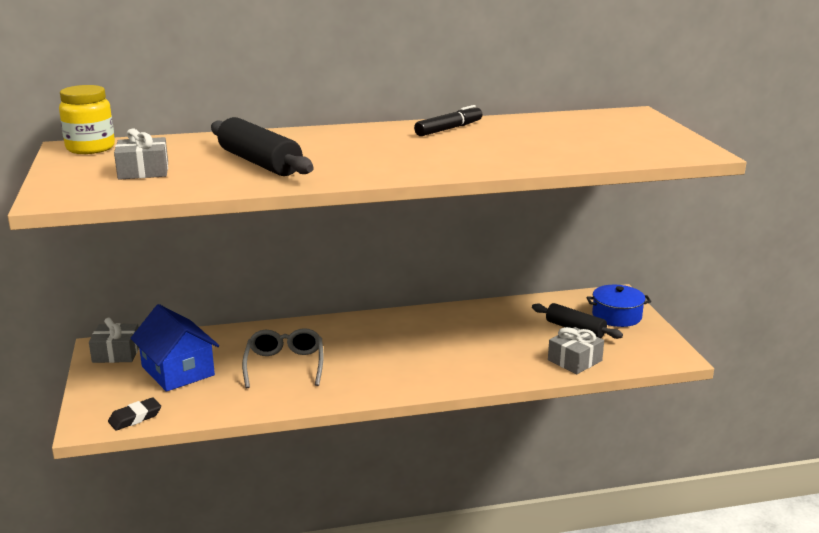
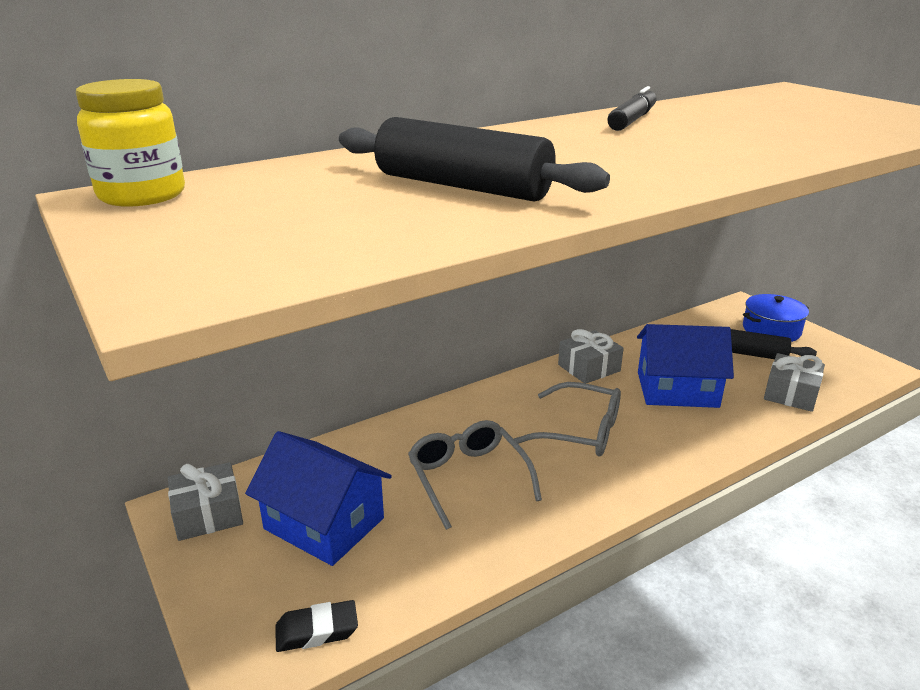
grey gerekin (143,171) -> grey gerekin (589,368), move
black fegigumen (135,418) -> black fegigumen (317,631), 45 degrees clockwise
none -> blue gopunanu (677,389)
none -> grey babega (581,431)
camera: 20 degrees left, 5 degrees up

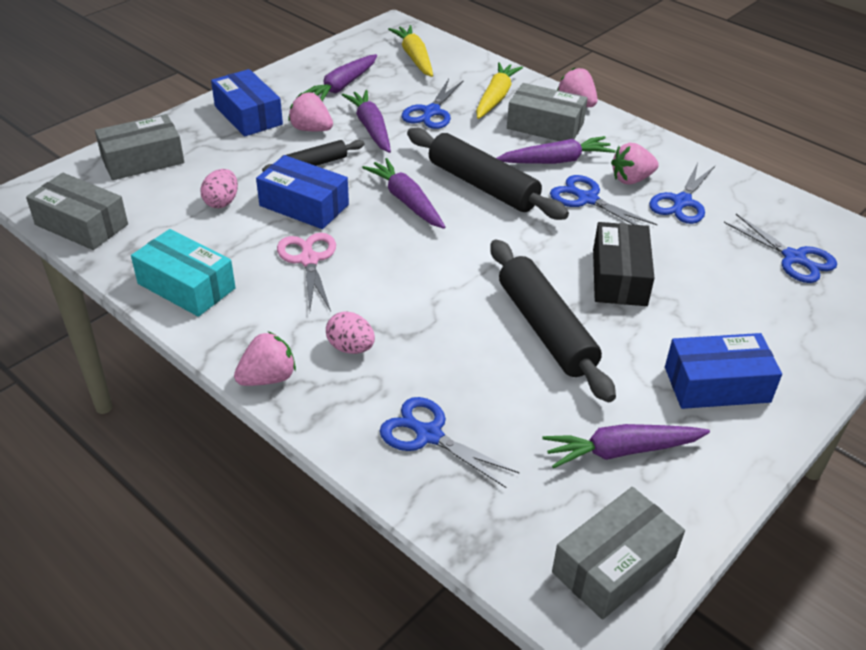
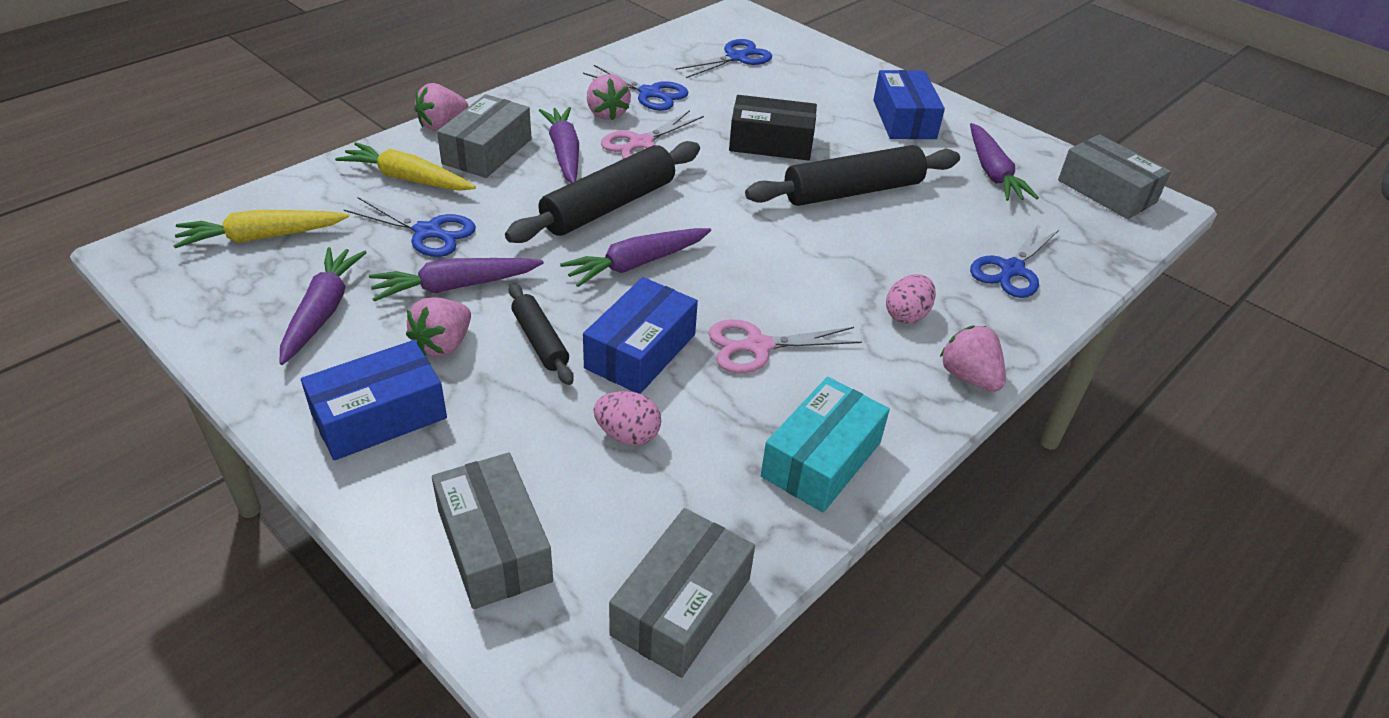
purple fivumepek (342,86) -> purple fivumepek (322,312), 120 degrees counterclockwise
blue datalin (587,199) -> pink datalin (641,143)
camera: 90 degrees left, 0 degrees up

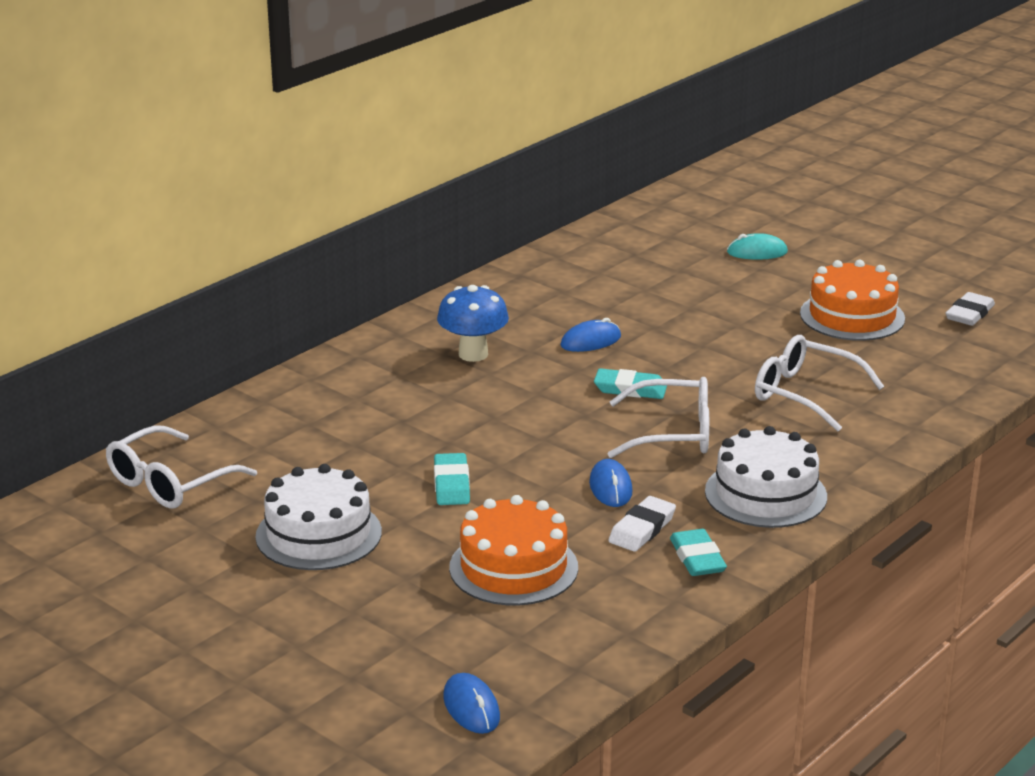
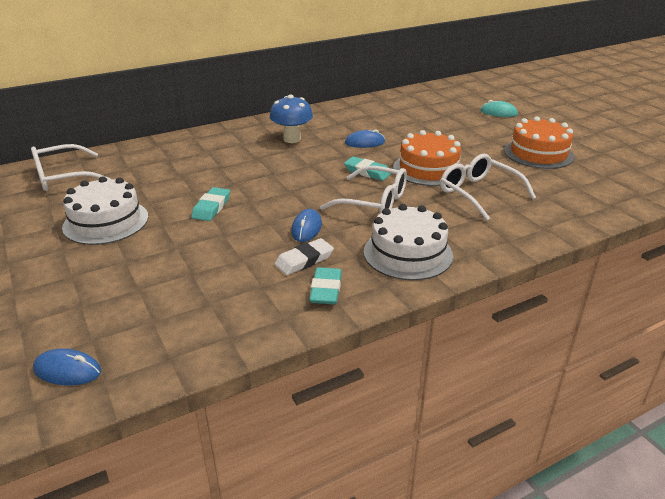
white fegigumen (969,314) -> none
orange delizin (513,567) -> orange delizin (428,169), move
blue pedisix (471,708) -> blue pedisix (67,371), 75 degrees counterclockwise
camera: 20 degrees right, 5 degrees up

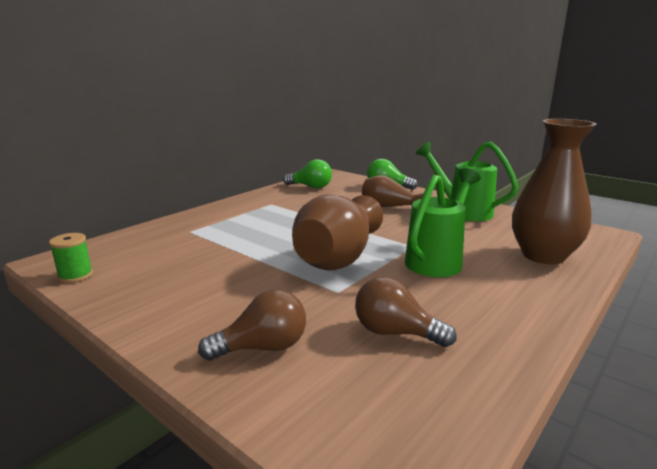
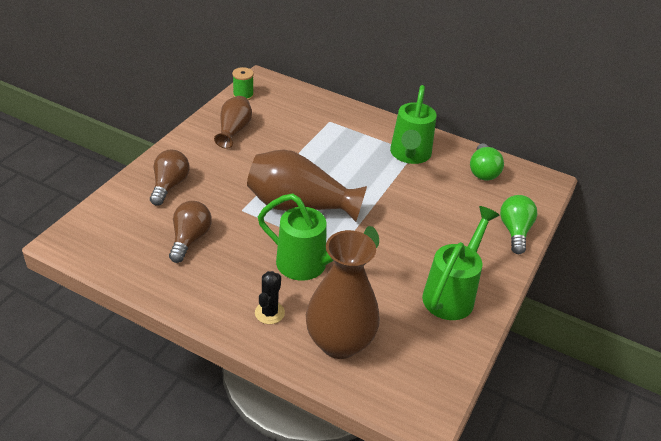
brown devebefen (388,207) -> brown devebefen (234,130), move
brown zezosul (263,348) -> brown zezosul (169,185), 135 degrees counterclockwise
none -> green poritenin (409,156)
none -> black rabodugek (269,313)
camera: 75 degrees right, 20 degrees up

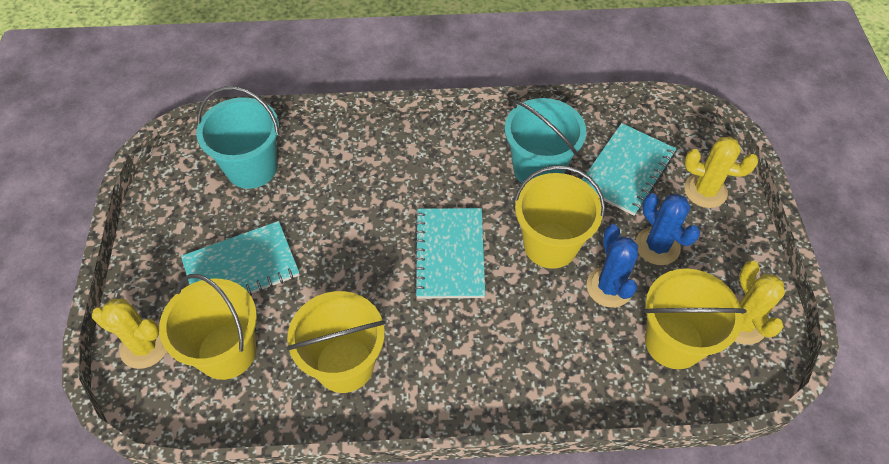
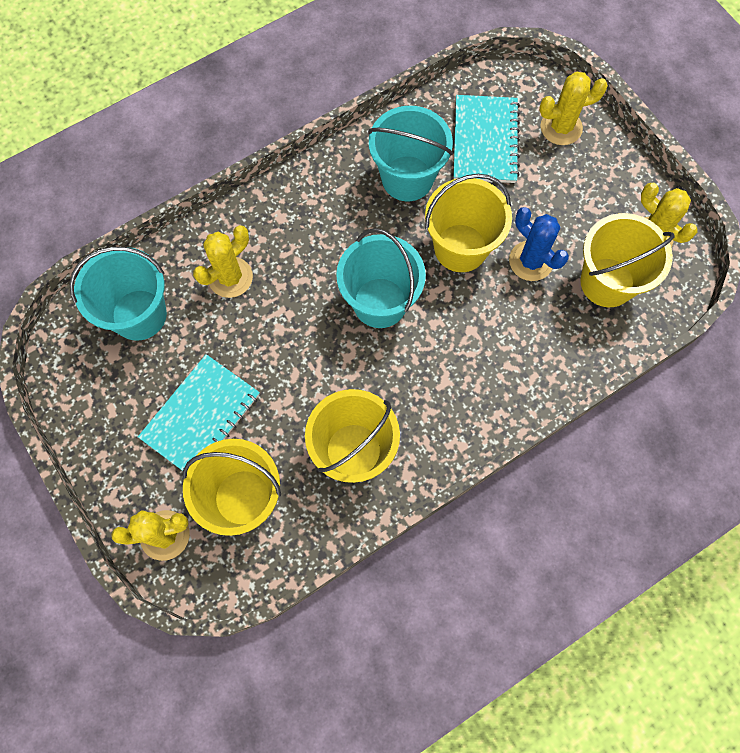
blue rabodugek (657,246) -> none
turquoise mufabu (449,254) -> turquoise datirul (380,302)
none -> yellow rabodugek (230,277)
camera: 30 degrees left, 15 degrees up

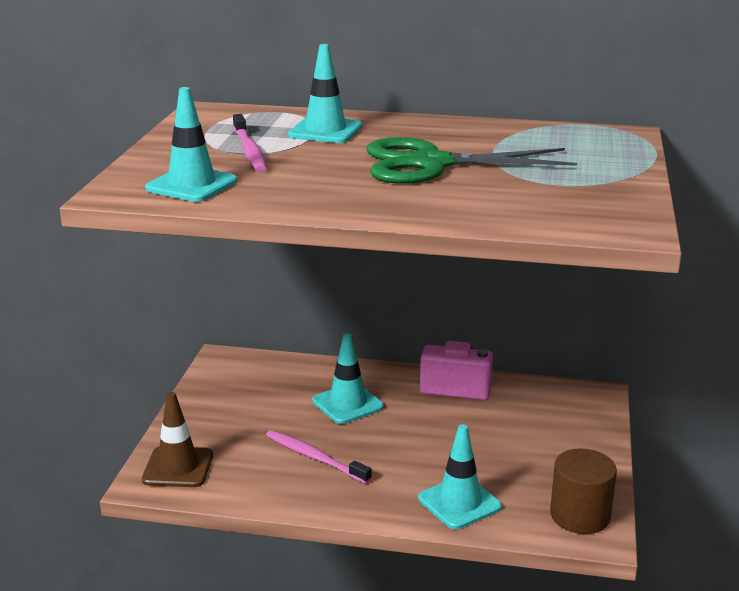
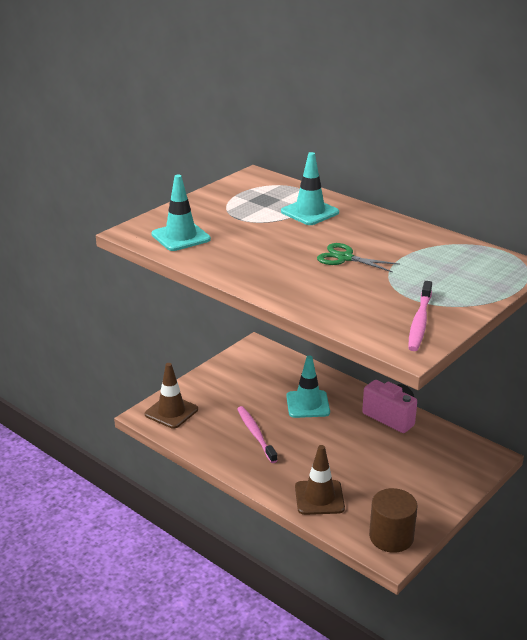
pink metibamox (249,151) -> pink metibamox (419,322), move
green datalin (431,164) -> green datalin (345,258), x0.53
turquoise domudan (459,503) -> brown domudan (319,498)
camera: 30 degrees right, 5 degrees up

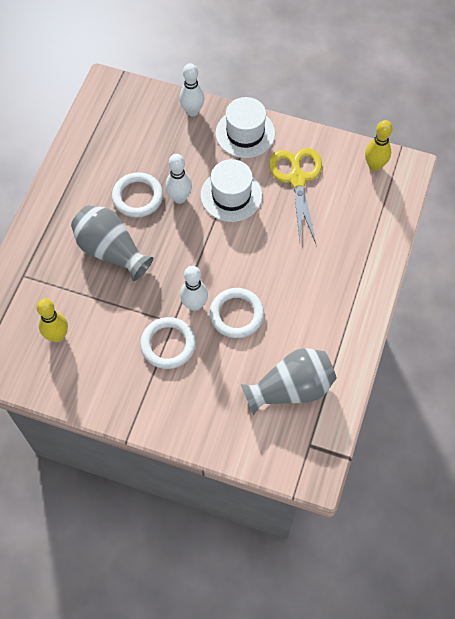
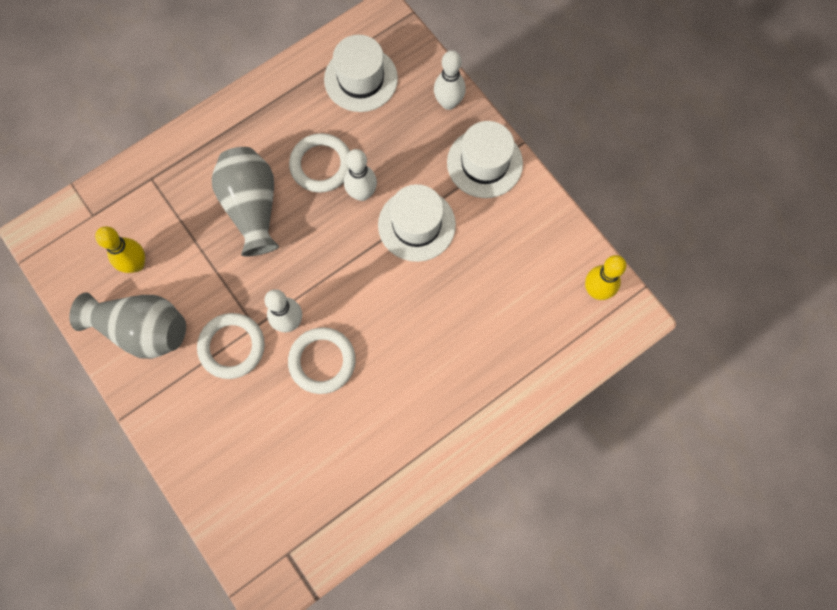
yellow datalin (297,179) -> none
grey devebefen (291,389) -> grey devebefen (143,330), move
none -> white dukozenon (361,79)
camera: 35 degrees right, 10 degrees up

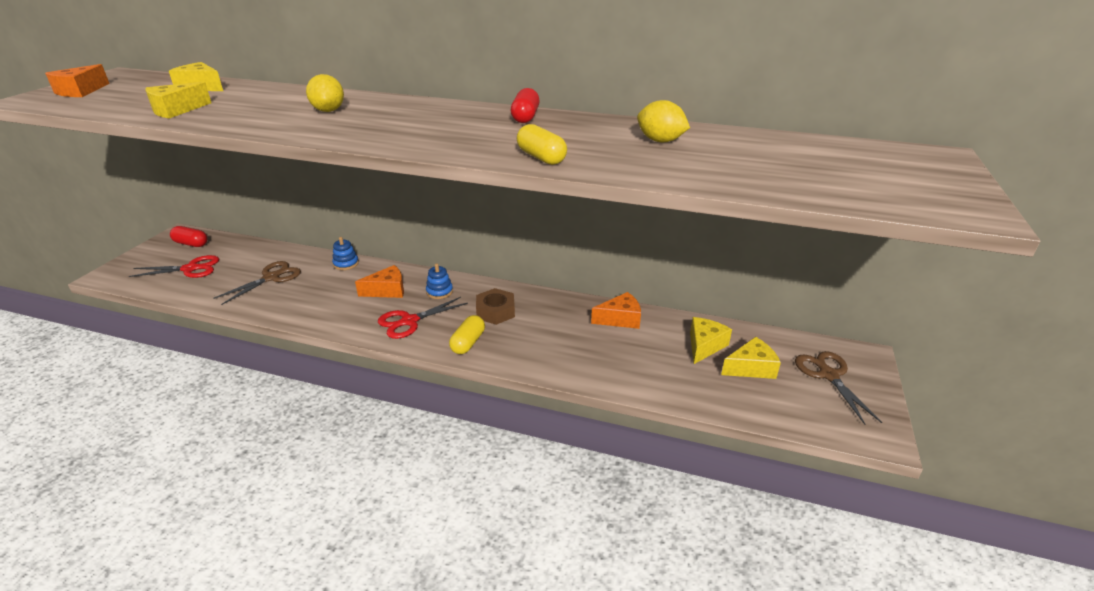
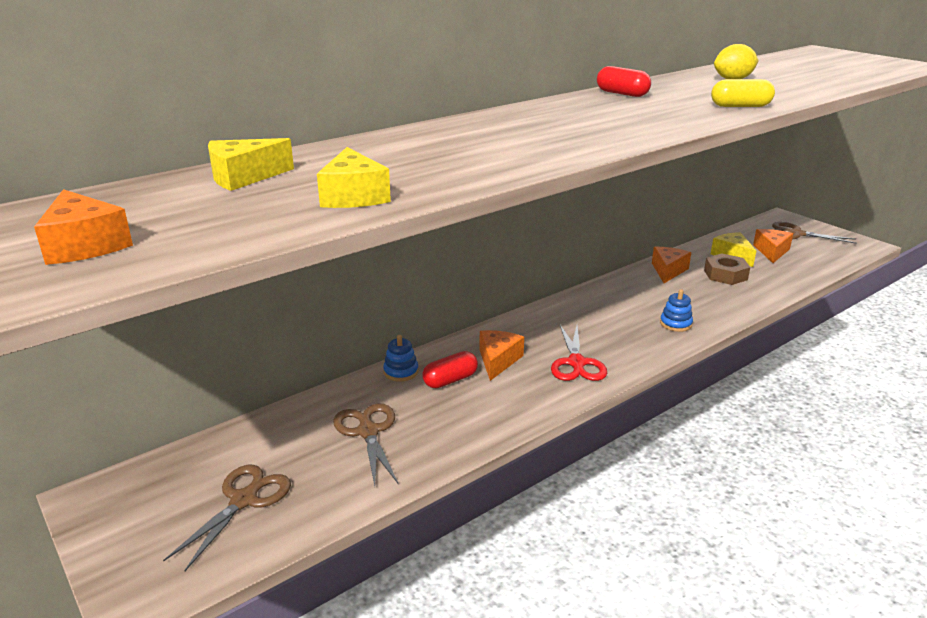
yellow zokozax (328,111) -> none
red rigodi (191,244) -> red rigodi (450,380), move
red datalin (190,269) -> brown datalin (244,500)
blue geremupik (439,292) -> blue geremupik (675,324), move
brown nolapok (495,311) -> brown nolapok (725,275), move
yellow rigodi (468,343) -> none
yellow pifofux (751,368) -> orange pifofux (771,251)
camera: 55 degrees left, 5 degrees down

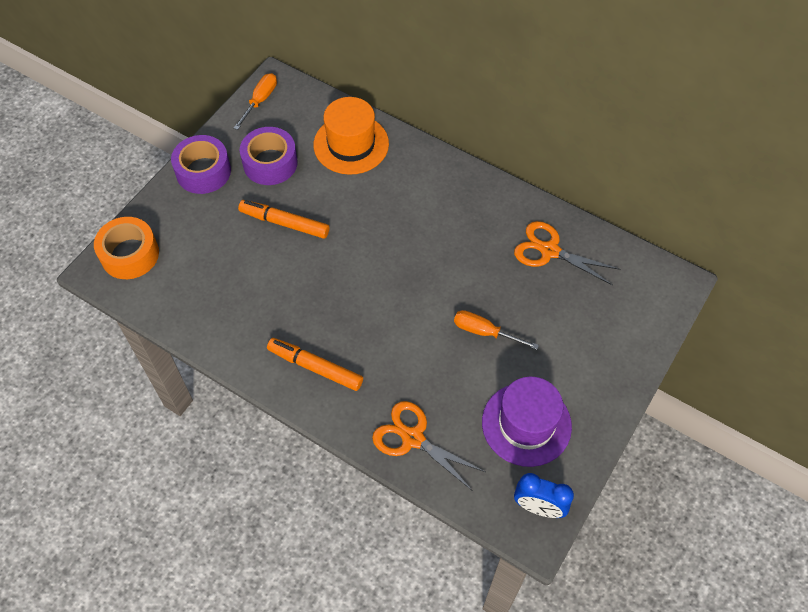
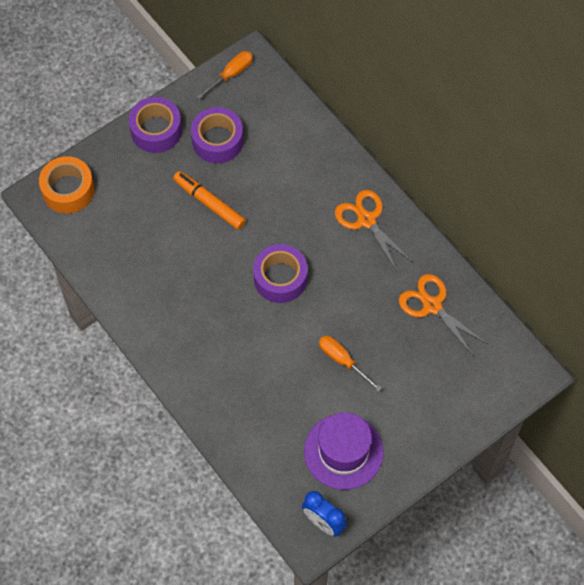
orange dukozenon (351,144) -> none
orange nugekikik (315,367) -> none
orange datalin (413,438) -> orange datalin (366,220), move
none -> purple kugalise (280,278)
camera: 20 degrees right, 5 degrees up

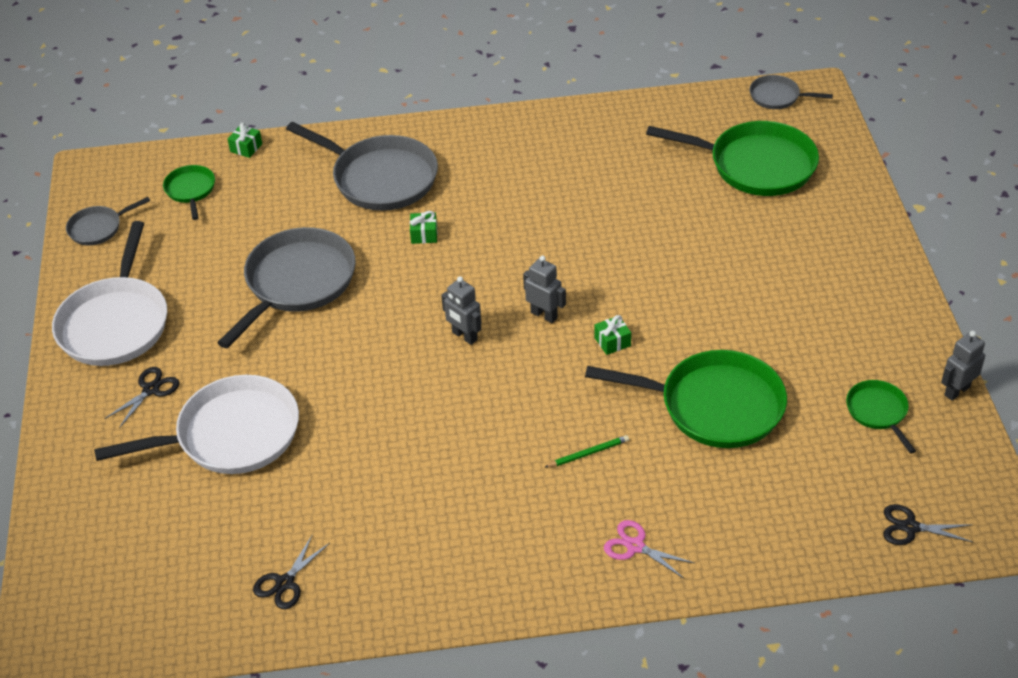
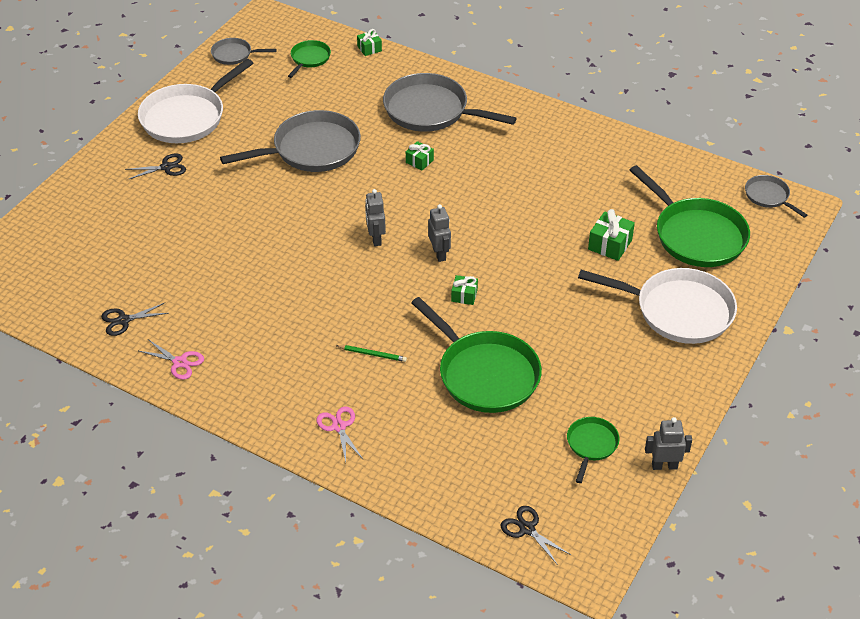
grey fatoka (380,178) -> grey fatoka (430,110), 135 degrees clockwise
white fatoka (231,435) -> white fatoka (678,311), move
none -> green gerekin (610,245)
none -> pink datalin (180,362)
camera: 35 degrees right, 0 degrees up

